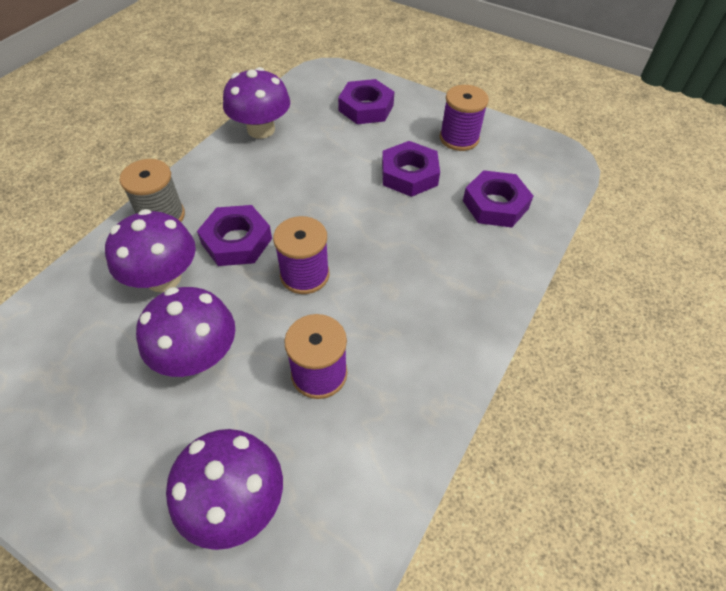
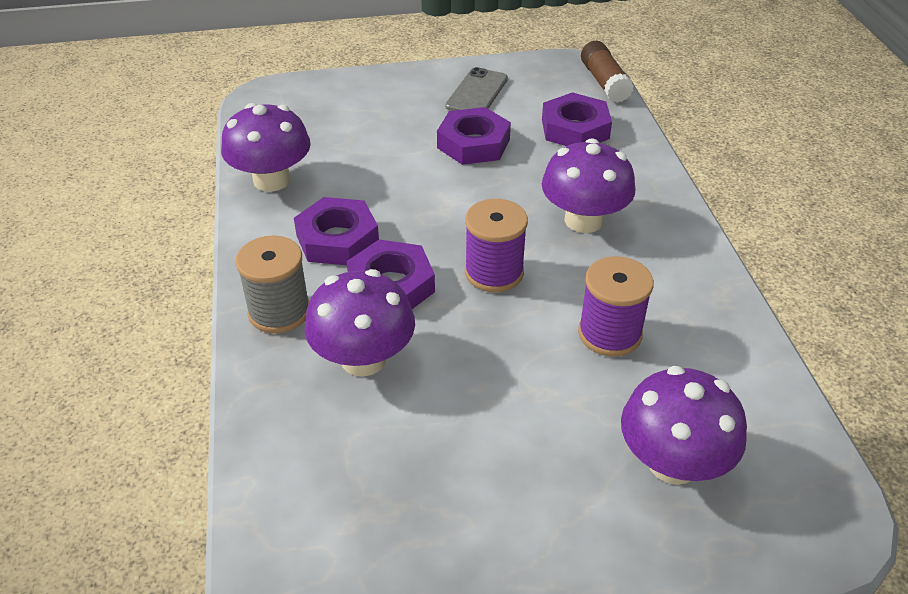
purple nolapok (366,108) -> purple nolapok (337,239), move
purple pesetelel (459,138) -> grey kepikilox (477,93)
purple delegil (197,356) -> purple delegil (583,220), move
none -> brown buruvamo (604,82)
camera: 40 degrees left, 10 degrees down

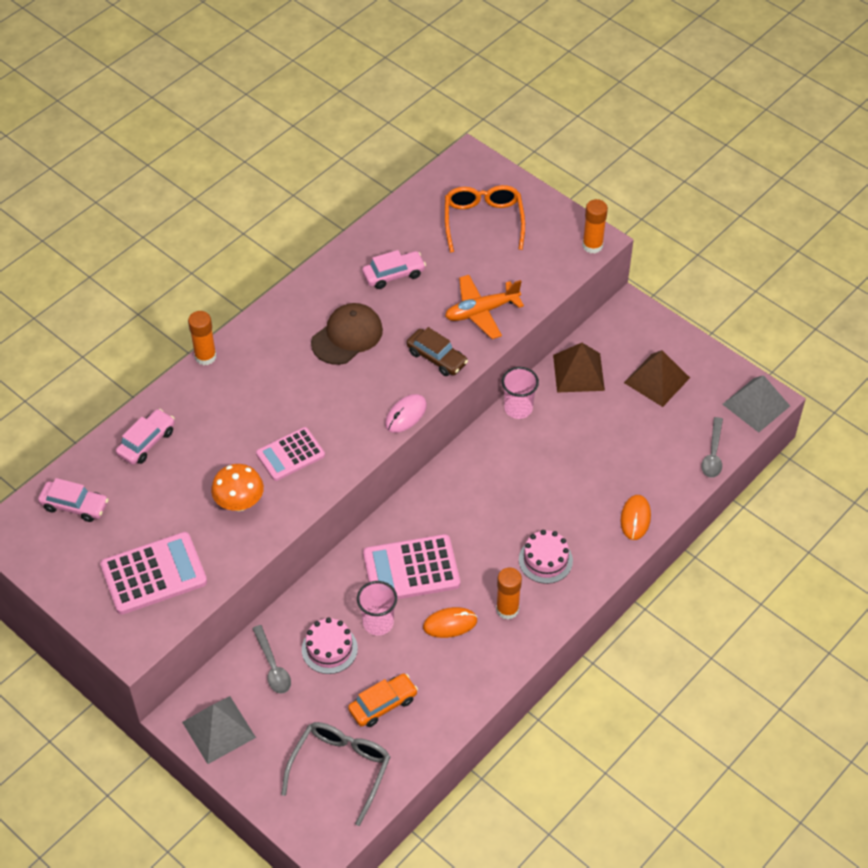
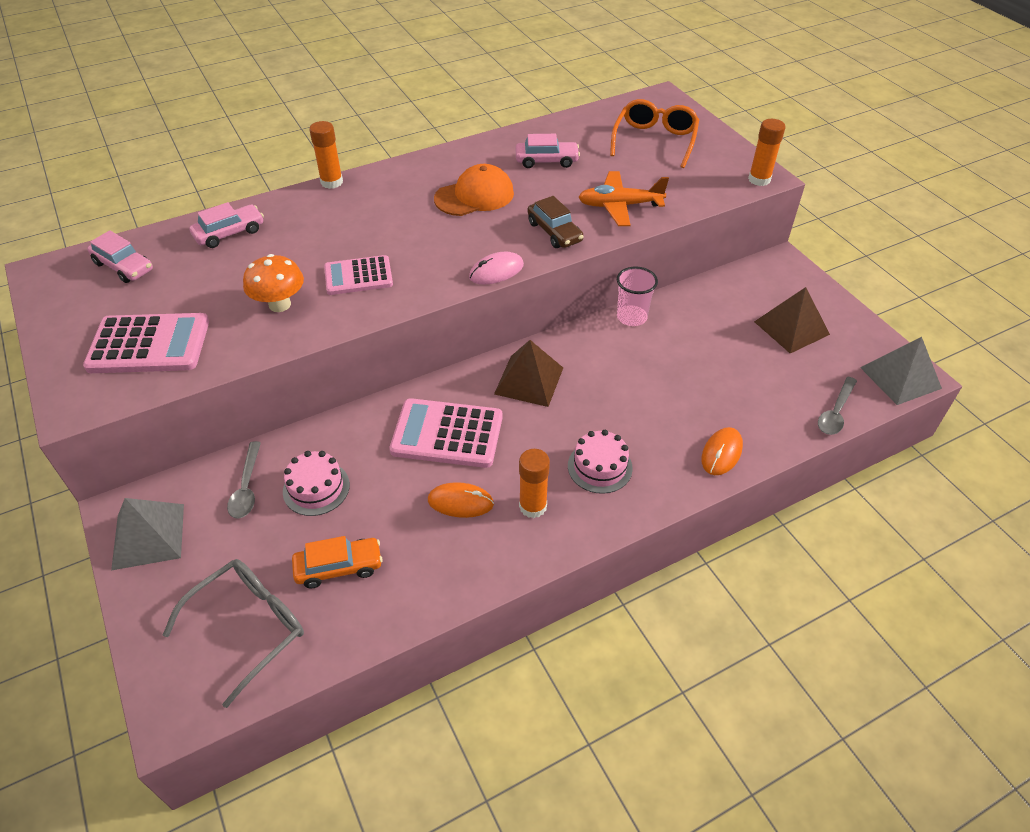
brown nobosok (347,336) -> orange nobosok (474,196)
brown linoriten (578,372) -> brown linoriten (529,380), move
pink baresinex (378,623) -> none
camera: 20 degrees right, 5 degrees down

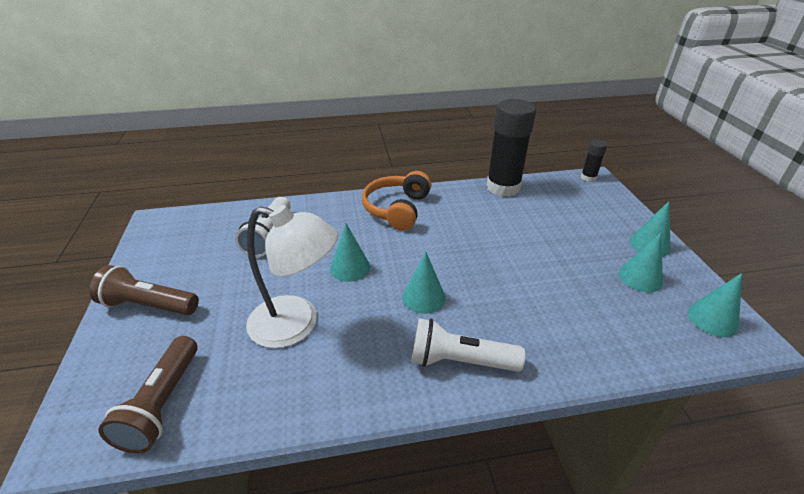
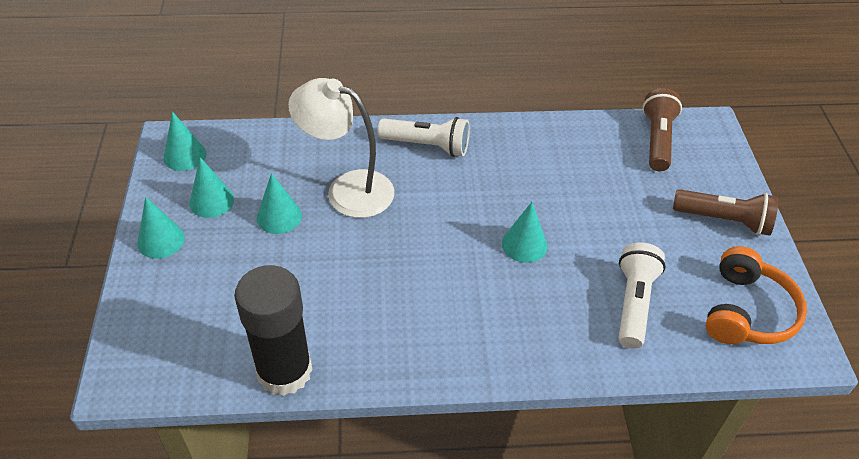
black buruvamo (588,177) -> none
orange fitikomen (397,209) -> orange fitikomen (746,311), move
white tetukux (297,324) -> white tetukux (347,189), move
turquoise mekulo (423,297) -> turquoise mekulo (279,217), move
camera: 175 degrees left, 10 degrees up

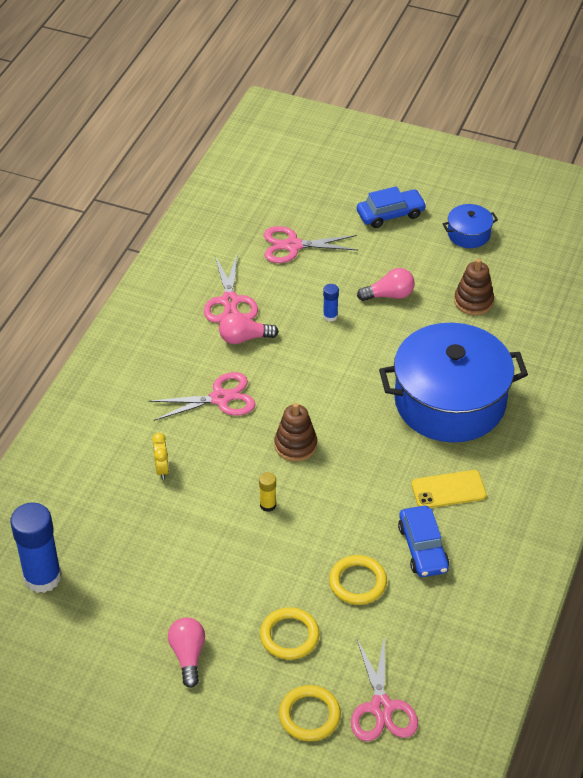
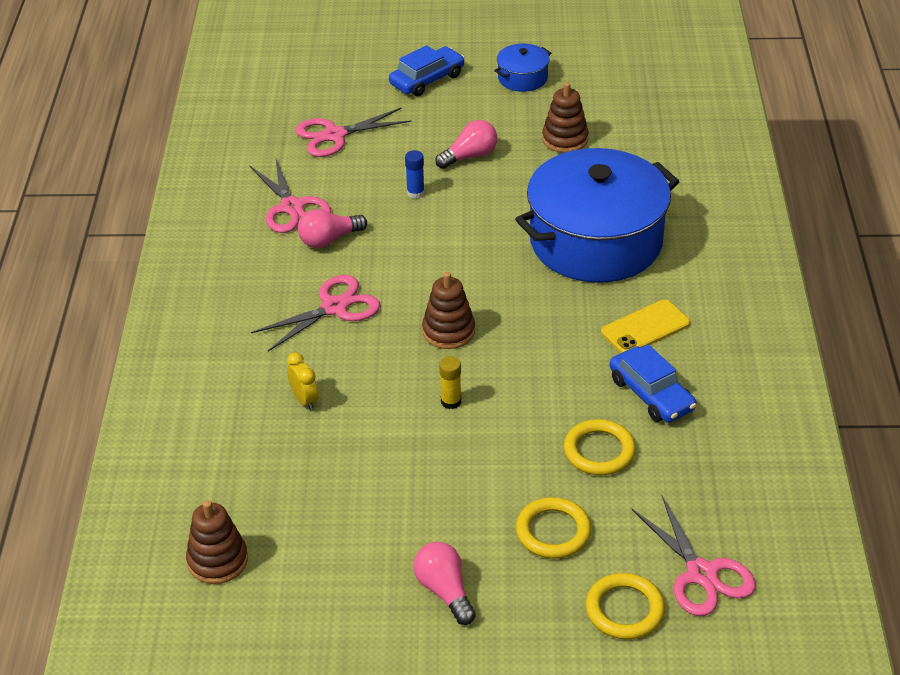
blue buruvamo (42,577) -> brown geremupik (217,560)
camera: 20 degrees left, 5 degrees down

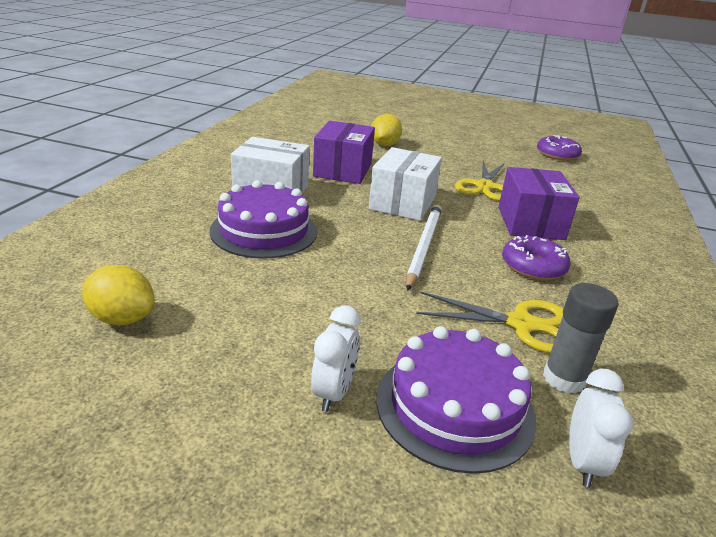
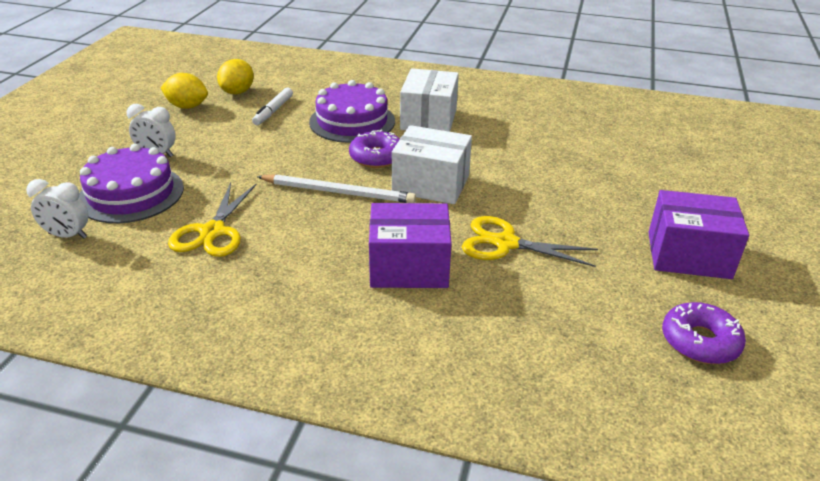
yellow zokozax (384,145) -> yellow zokozax (187,106), move
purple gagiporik (343,170) -> purple gagiporik (688,255), move
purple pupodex (533,266) -> purple pupodex (377,157), move
grey buruvamo (564,378) -> none
none -> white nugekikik (273,111)
camera: 90 degrees right, 5 degrees up

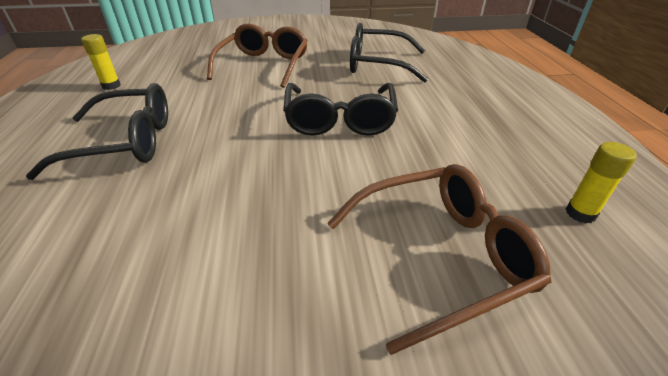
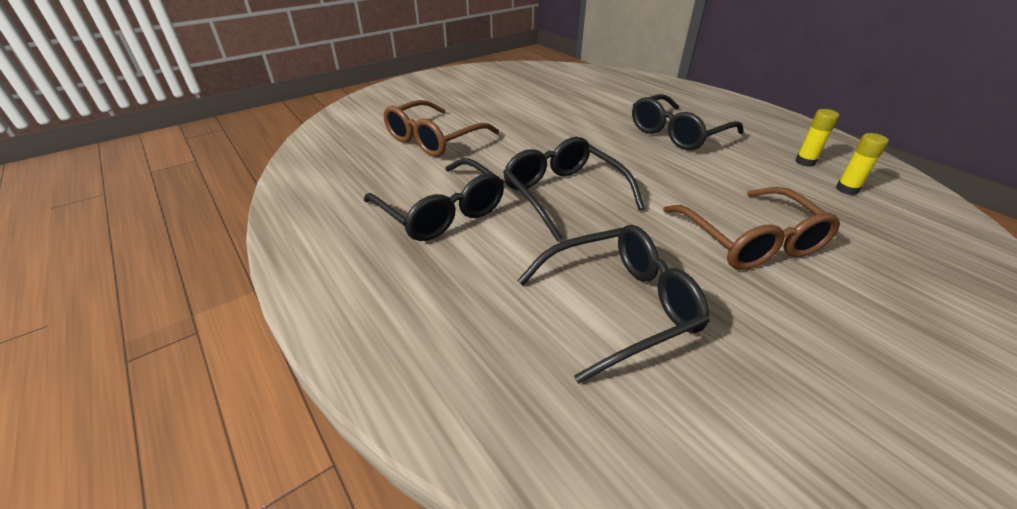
yellow buruvamo (580,213) -> yellow buruvamo (847,189), move
none -> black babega (442,212)
camera: 150 degrees right, 0 degrees up

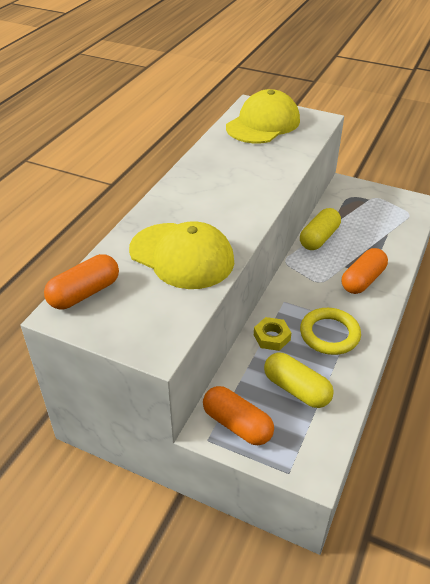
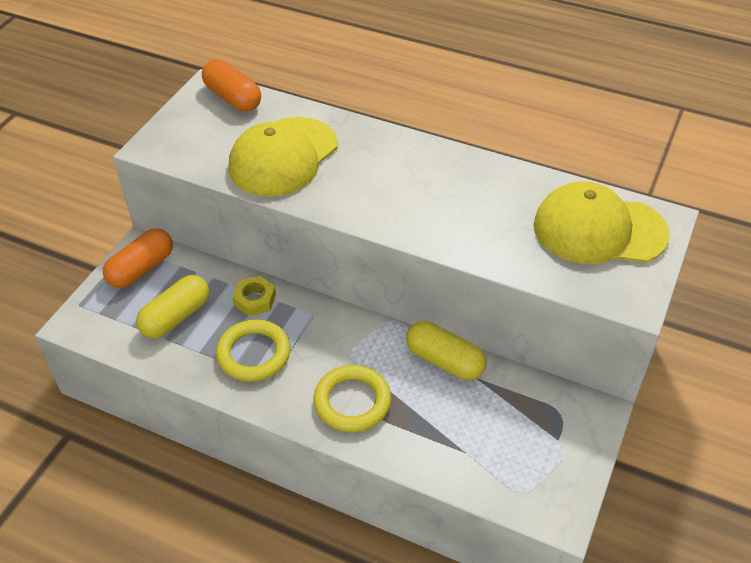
yellow nobosok (263,124) -> yellow nobosok (599,230), 150 degrees clockwise
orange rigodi (362,280) -> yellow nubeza (352,402)
camera: 90 degrees right, 5 degrees up

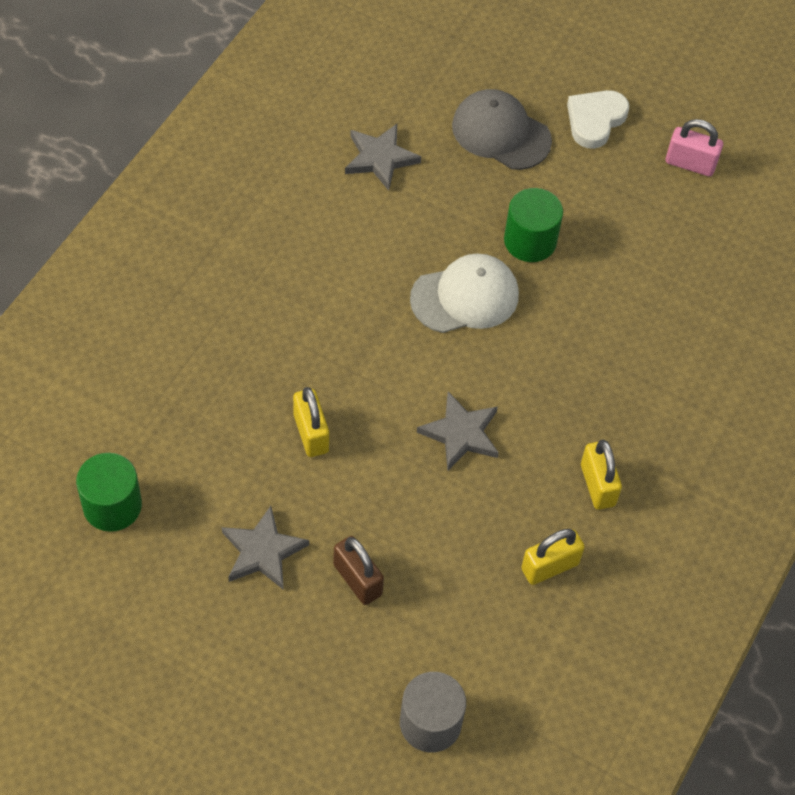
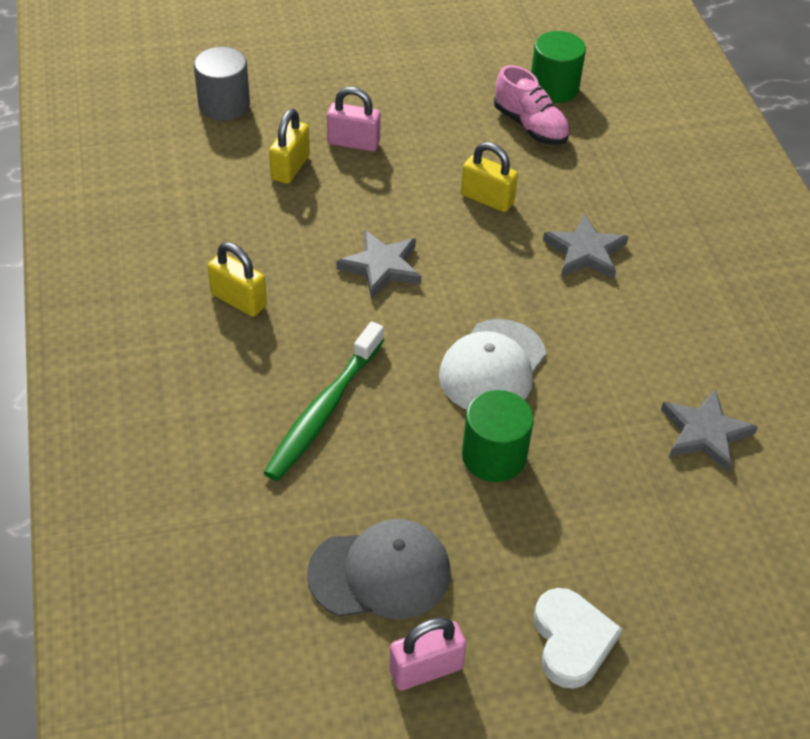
grey nobosok (501,133) -> grey nobosok (380,573), move
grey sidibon (263,551) -> grey sidibon (585,252), move
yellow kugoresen (550,566) -> yellow kugoresen (290,167), move
brown kugoresen (357,579) -> pink kugoresen (353,143)
none -> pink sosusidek (530,126)
none -> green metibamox (323,410)
camera: 140 degrees right, 10 degrees down

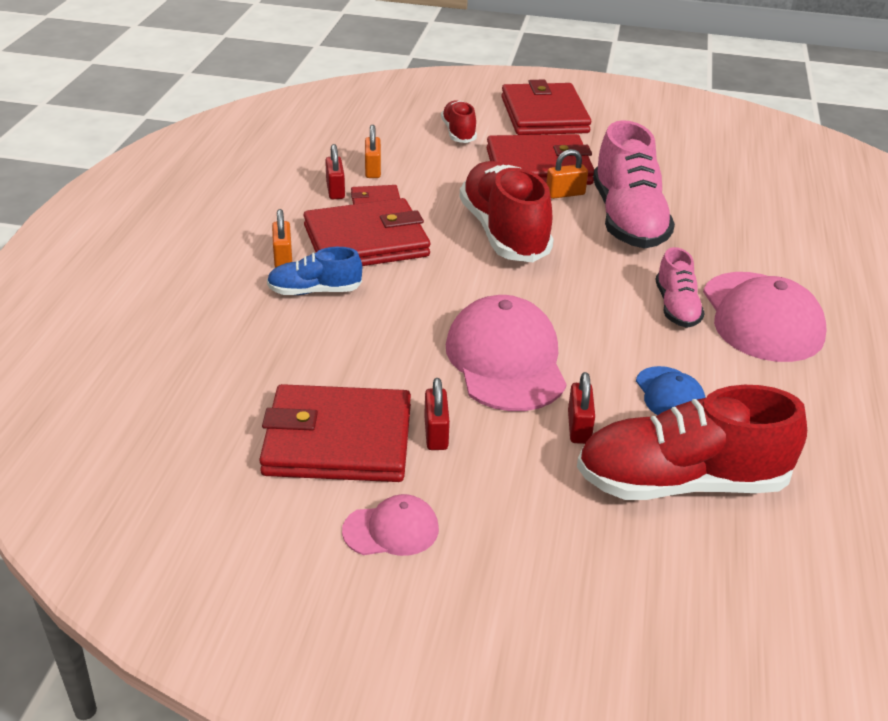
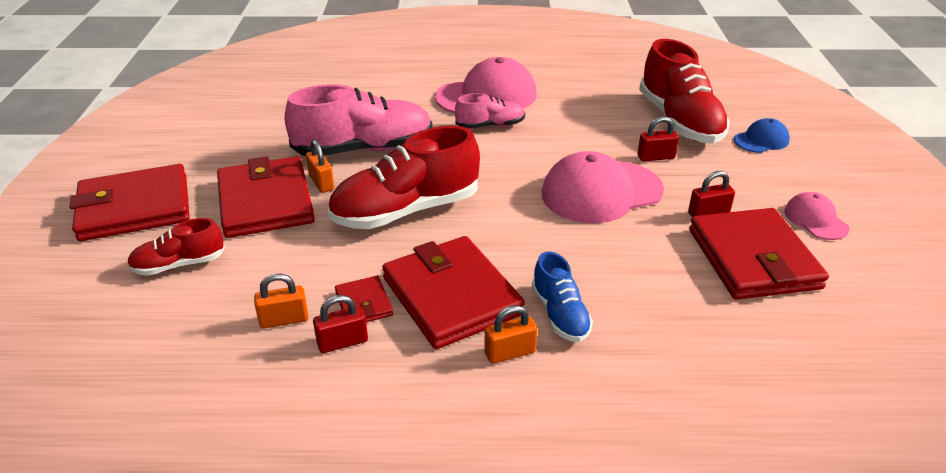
blue nobosok (670,394) -> blue nobosok (761,140), move
camera: 100 degrees left, 0 degrees up

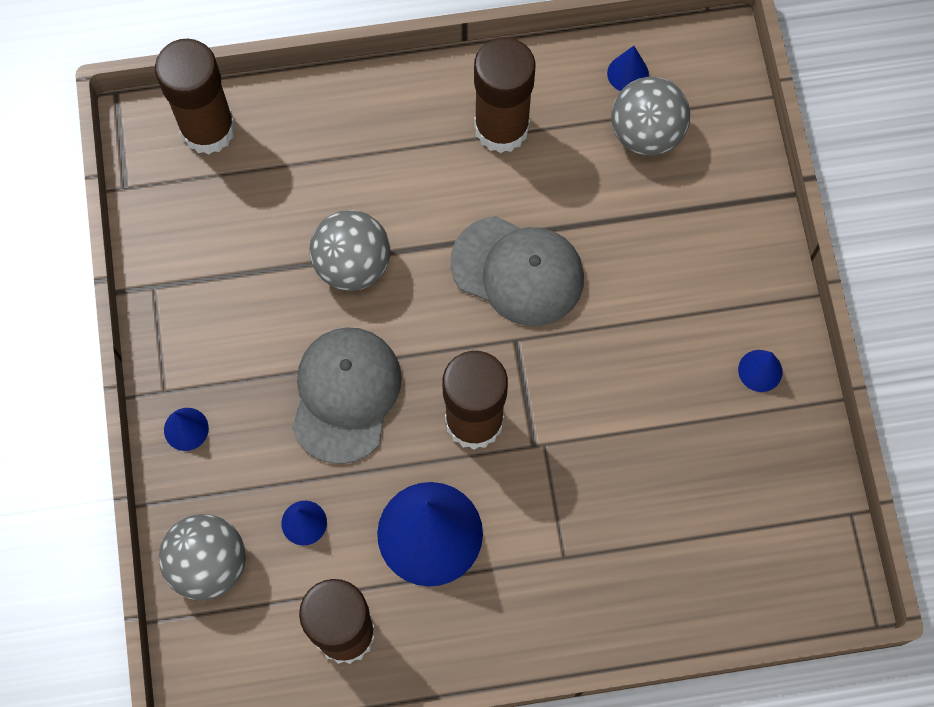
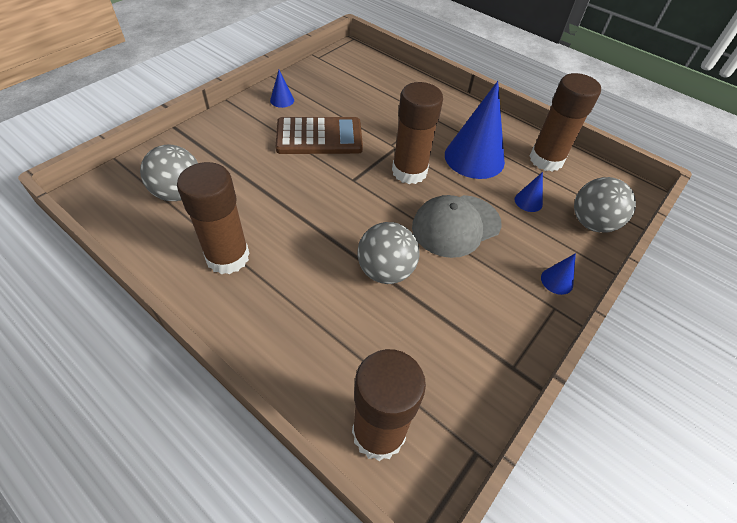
blue mekulo (628,73) -> none
grey nobosok (518,271) -> none
none -> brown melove (319,137)
camera: 135 degrees left, 20 degrees down

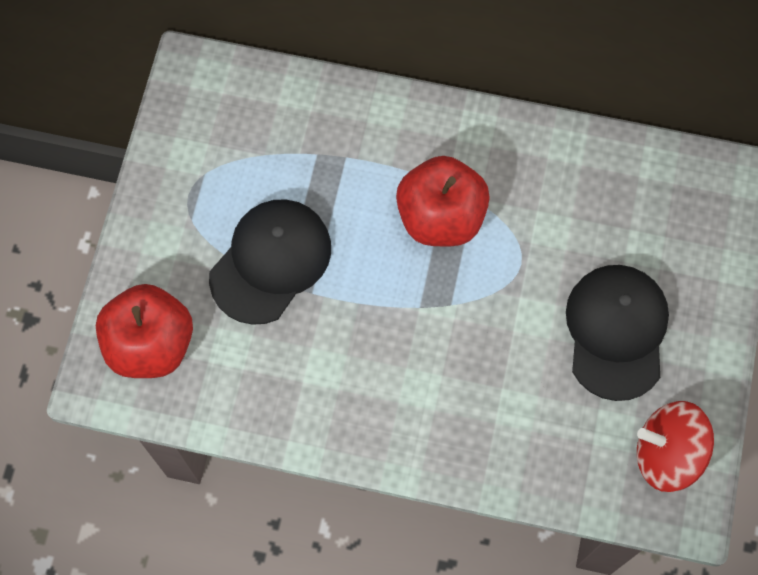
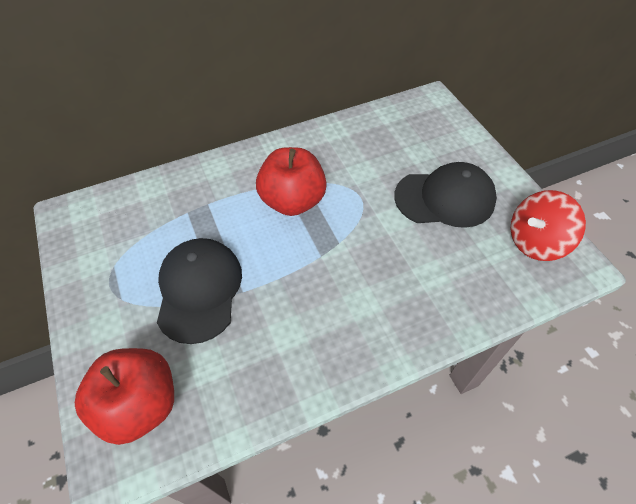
black nobosok (616,332) -> black nobosok (445,198), 120 degrees clockwise
camera: 35 degrees left, 15 degrees down

